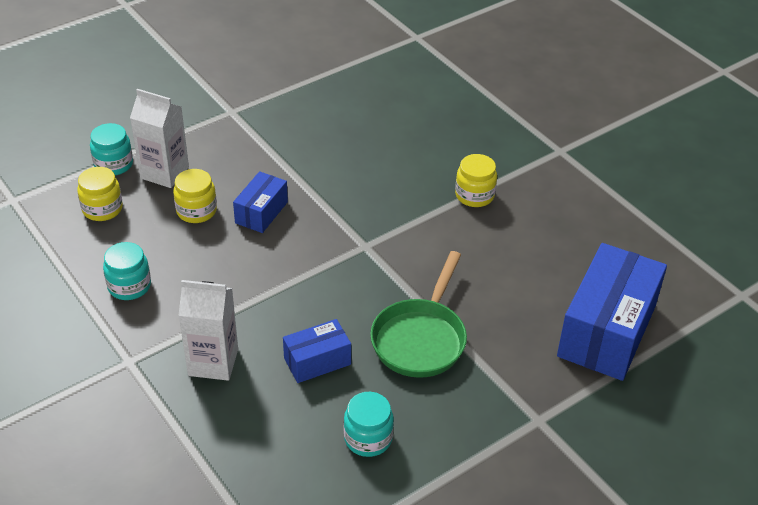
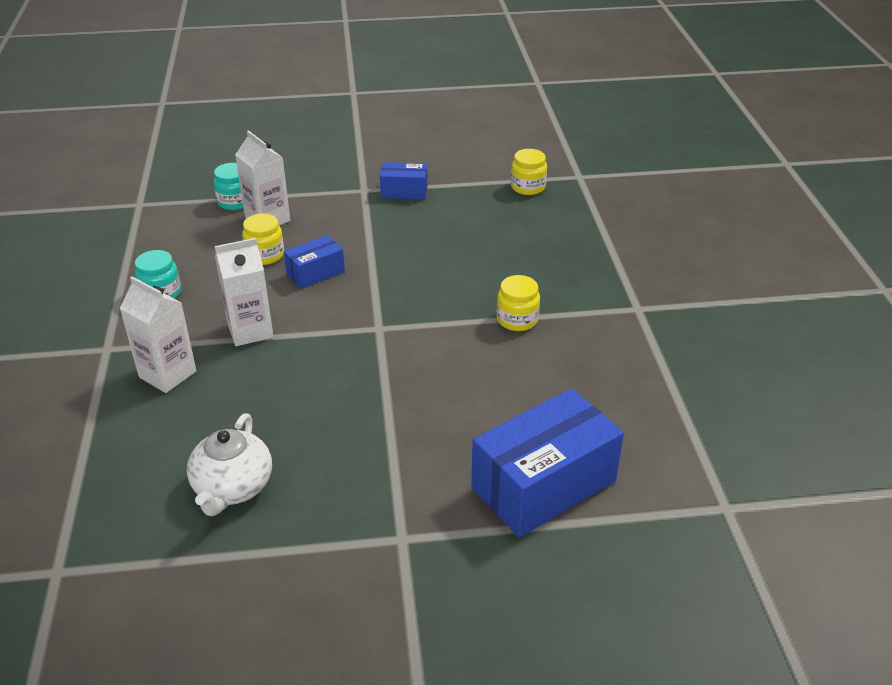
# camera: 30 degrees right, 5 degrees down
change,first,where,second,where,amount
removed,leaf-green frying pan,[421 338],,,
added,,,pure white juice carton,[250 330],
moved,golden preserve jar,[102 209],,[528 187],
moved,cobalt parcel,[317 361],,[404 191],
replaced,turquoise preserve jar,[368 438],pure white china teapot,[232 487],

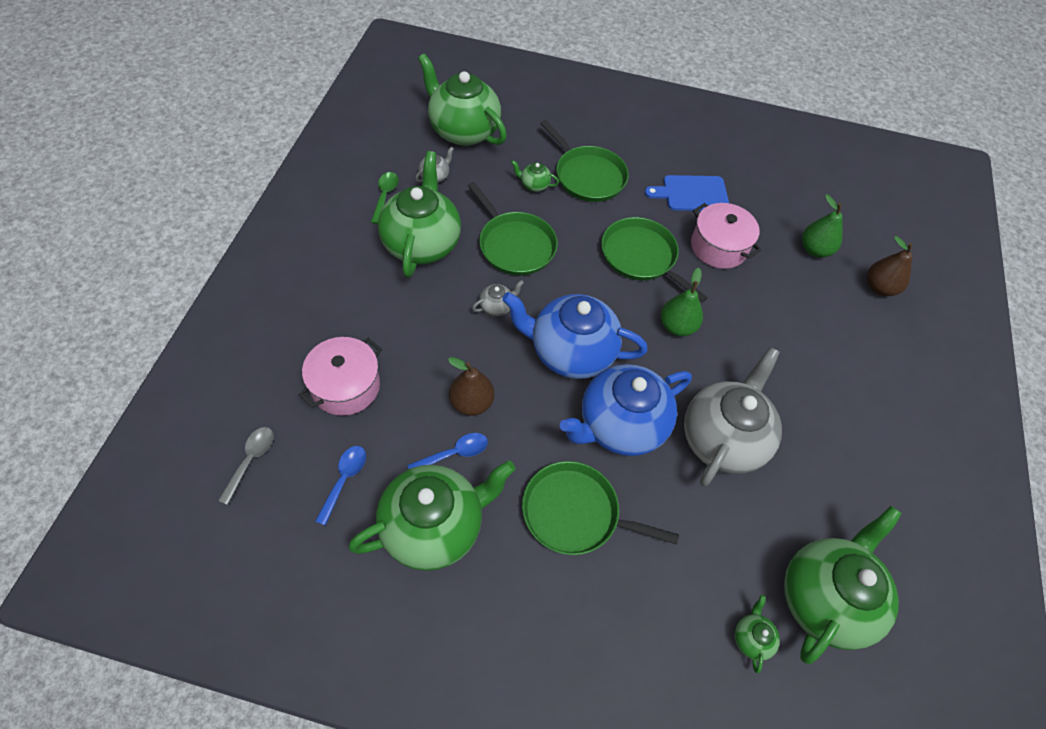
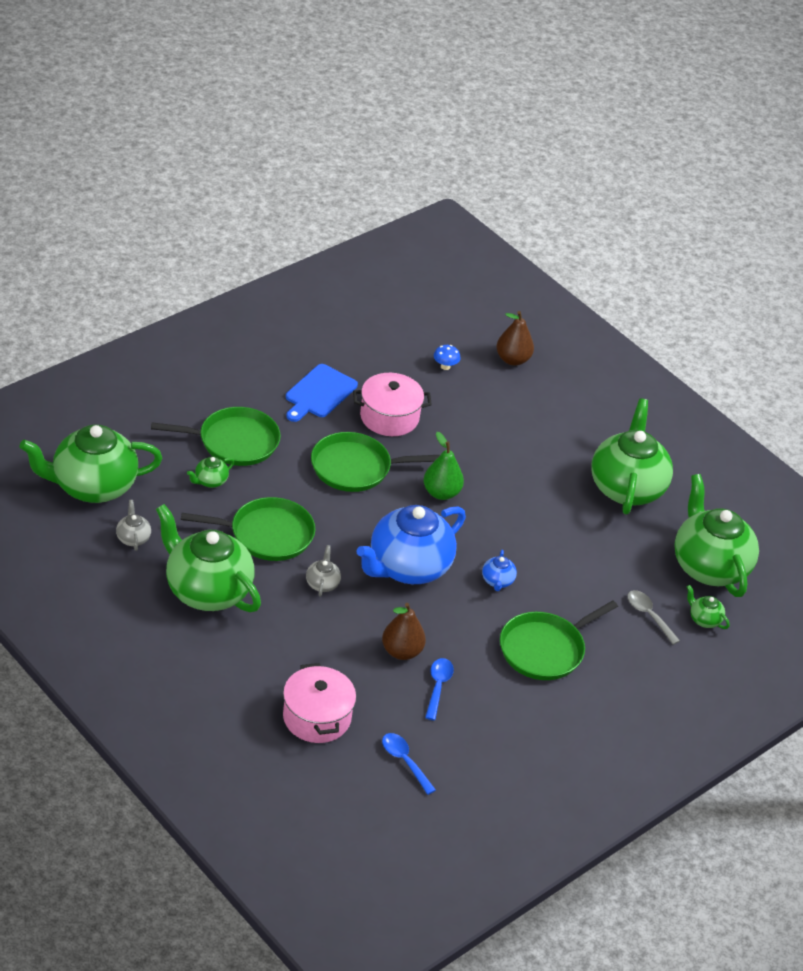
# camera: 55 degrees left, 15 degrees down
change,first,where,second,where,amount
removed,leaf-green teaspoon,[385 196],,,
removed,grey china teapot,[723 439],,,
moved,grey teaspoon,[251 460],,[649 615],
moved,leaf-green china teapot,[434 527],,[627 488],
replaced,leaf-green pear,[814 250],cobalt toadstool,[445 366],
resized,cobalt china teapot,[620 425],,[497 581],x0.41

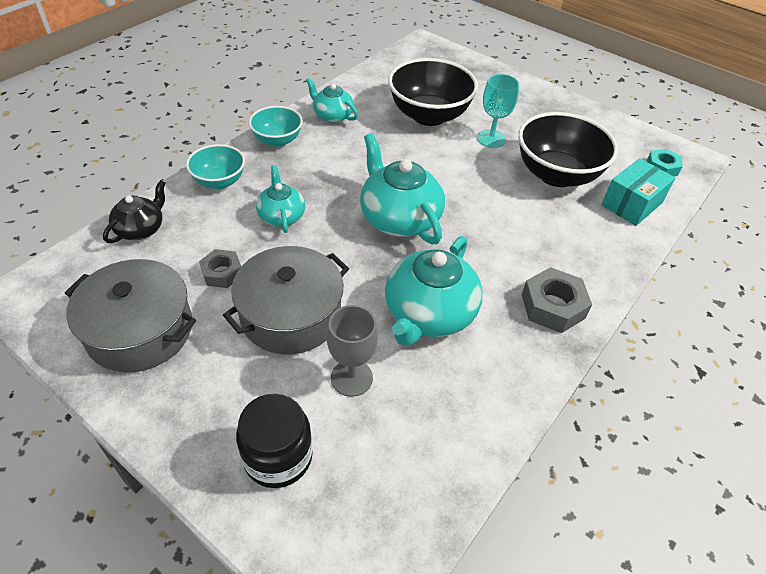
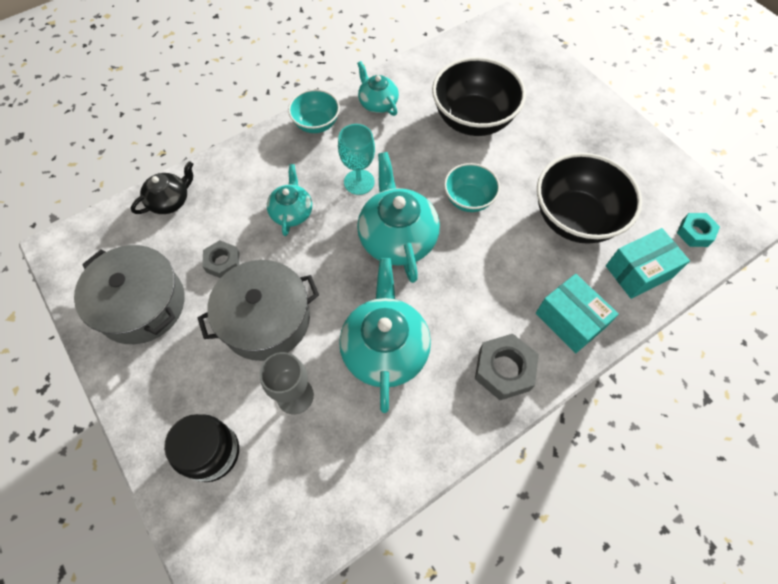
# camera: 20 degrees right, 15 degrees up
change,first,where,second,where,amount
added,,,turquoise parcel,[569 320],
moved,turquoise bowl,[219 181],,[468 199],
moved,turquoise wine glass,[491 138],,[359 182],
turned,turquoise china teapot,[428 314],,[385 349],135 degrees clockwise

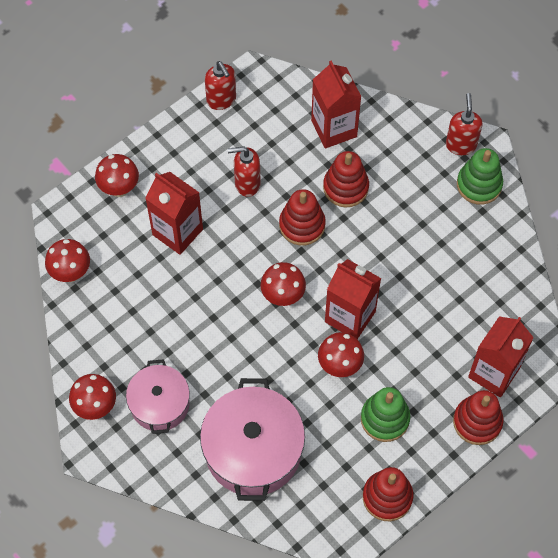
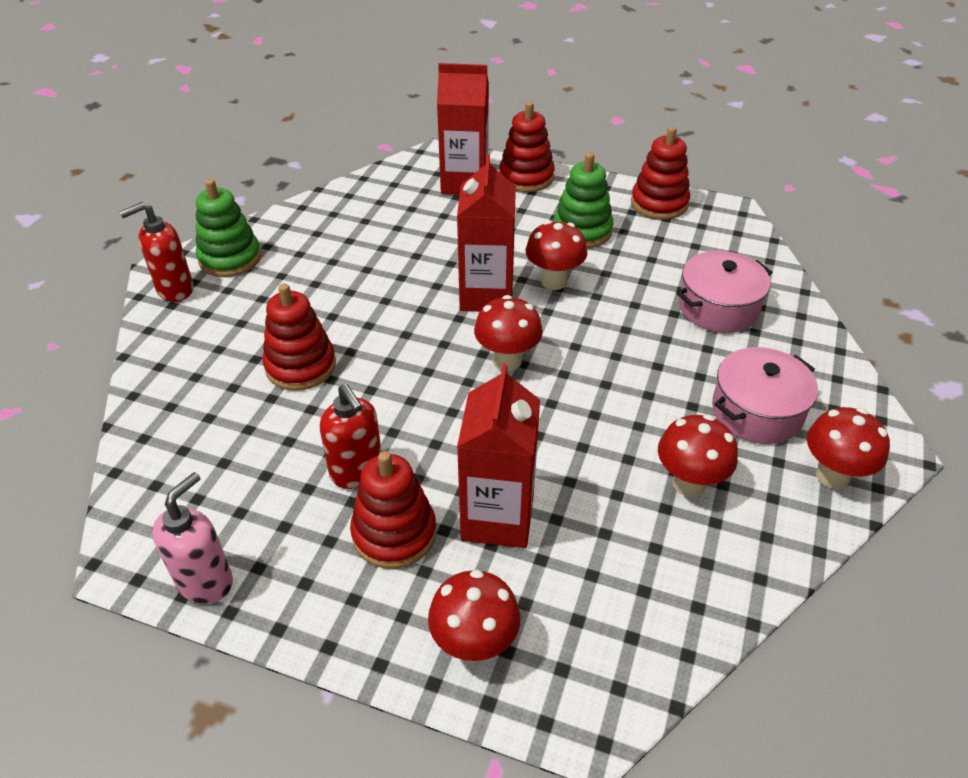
# camera: 120 degrees left, 20 degrees down
change,first,where,second,where,amount
removed,red juice carton,[334 128],,,
moved,red toadstool,[71 273],,[689 484],
moved,red stacking toy,[302 225],,[394 533],
recoloured,red pump bottle,[221 100],rose-pink pump bottle,[206 581],
resized,rose-pink stockpot,[253 450],,[718 307],x0.62

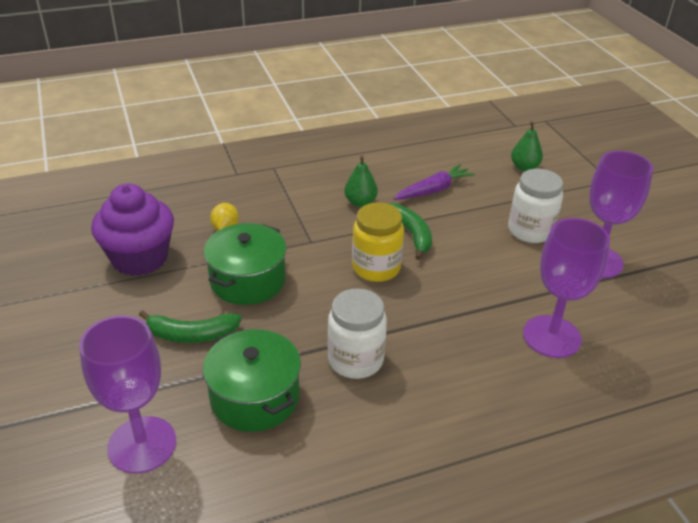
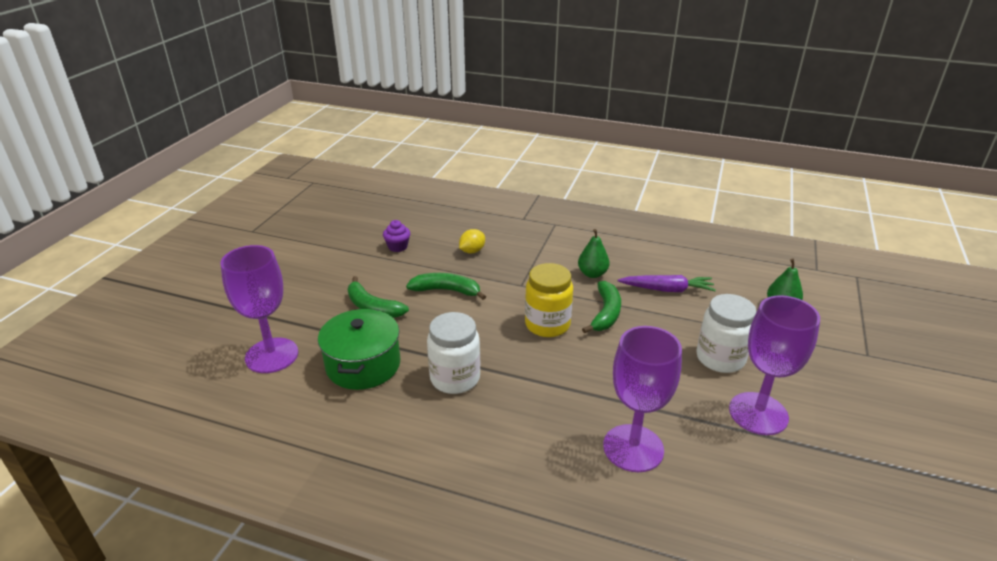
# camera: 40 degrees right, 5 degrees down
change,first,where,second,where,amount
replaced,leaf-green stockpot,[248 280],leaf-green banana fruit,[446 290],
resized,purple fairy cake,[140 258],,[397 247],x0.44

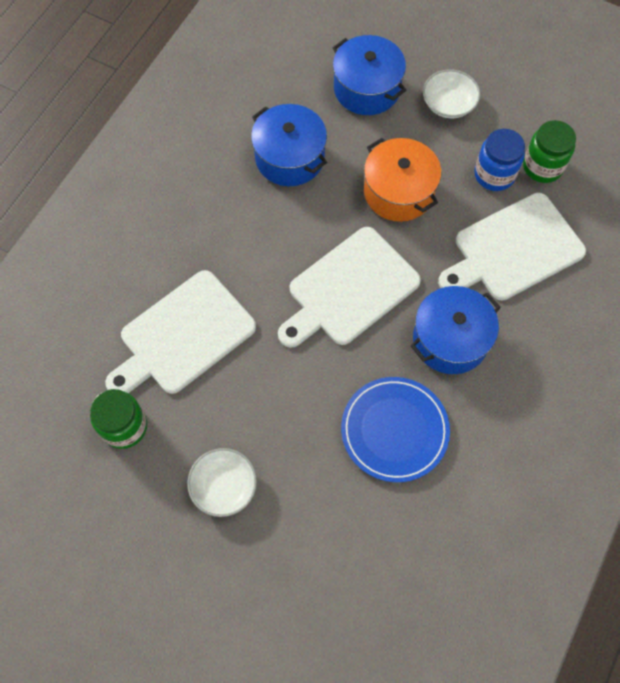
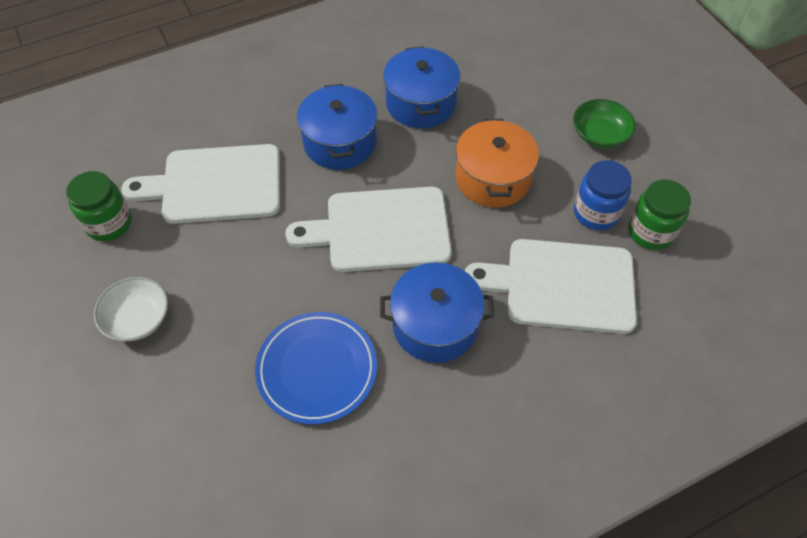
# camera: 35 degrees right, 10 degrees down
change,first,where,second,where,amount
moved,cobalt stockpot,[366 89],,[340 142],
recoloured,pure white bowl,[448 103],leaf-green bowl,[600 134],

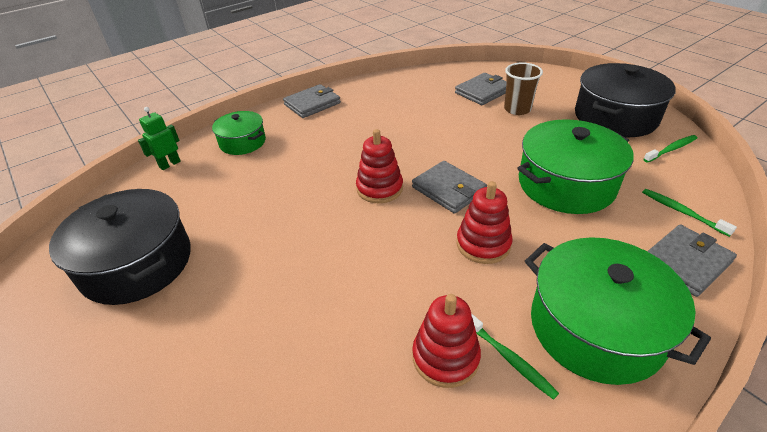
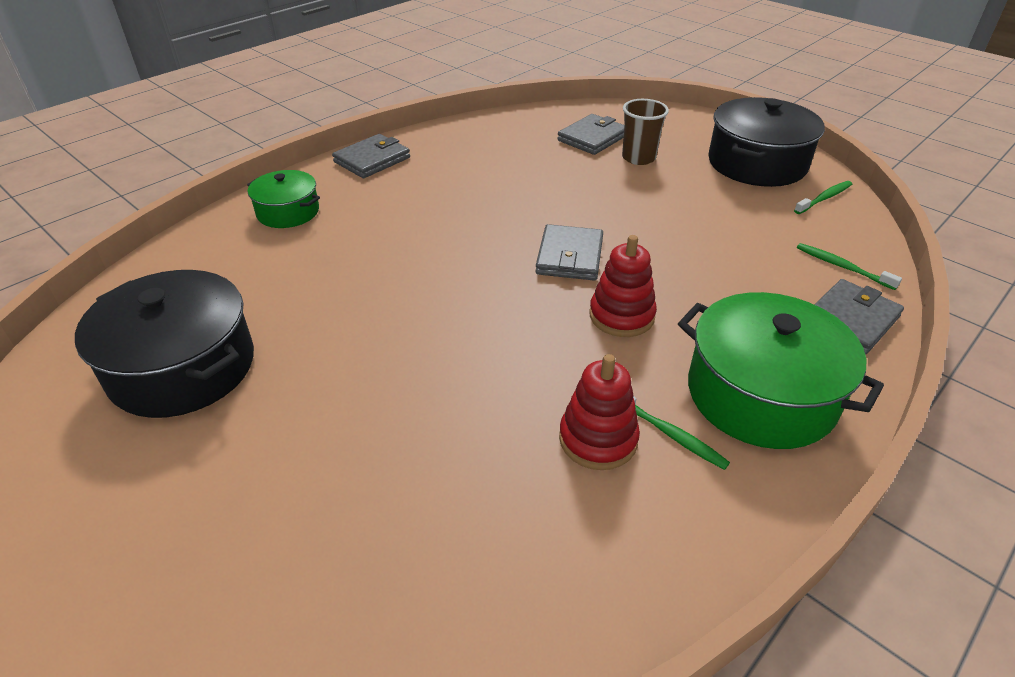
# camera: 10 degrees left, 0 degrees up
change,first,where,second,where,amount
removed,leaf-green toy robot,[170 164],,,
removed,red stacking toy,[379 188],,,
removed,leaf-green stockpot,[566 184],,,
turned,grey wallet,[448 189],,[569 256],60 degrees clockwise

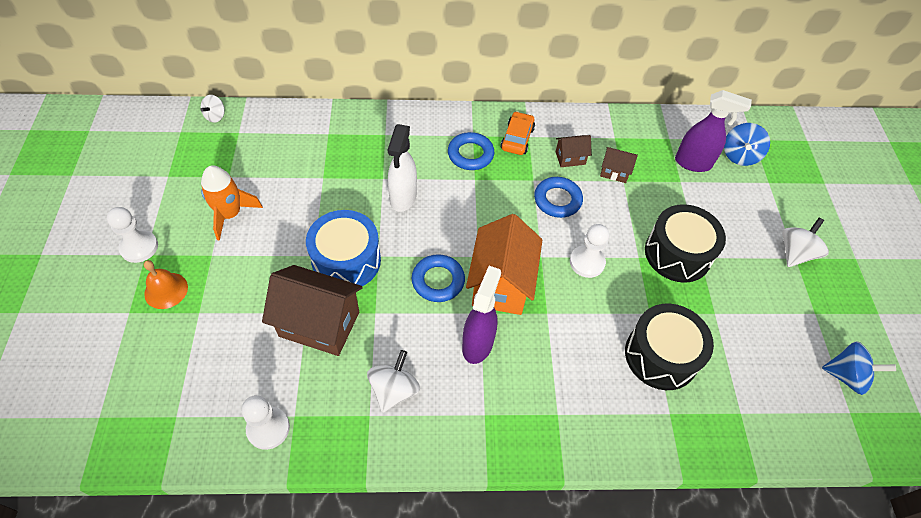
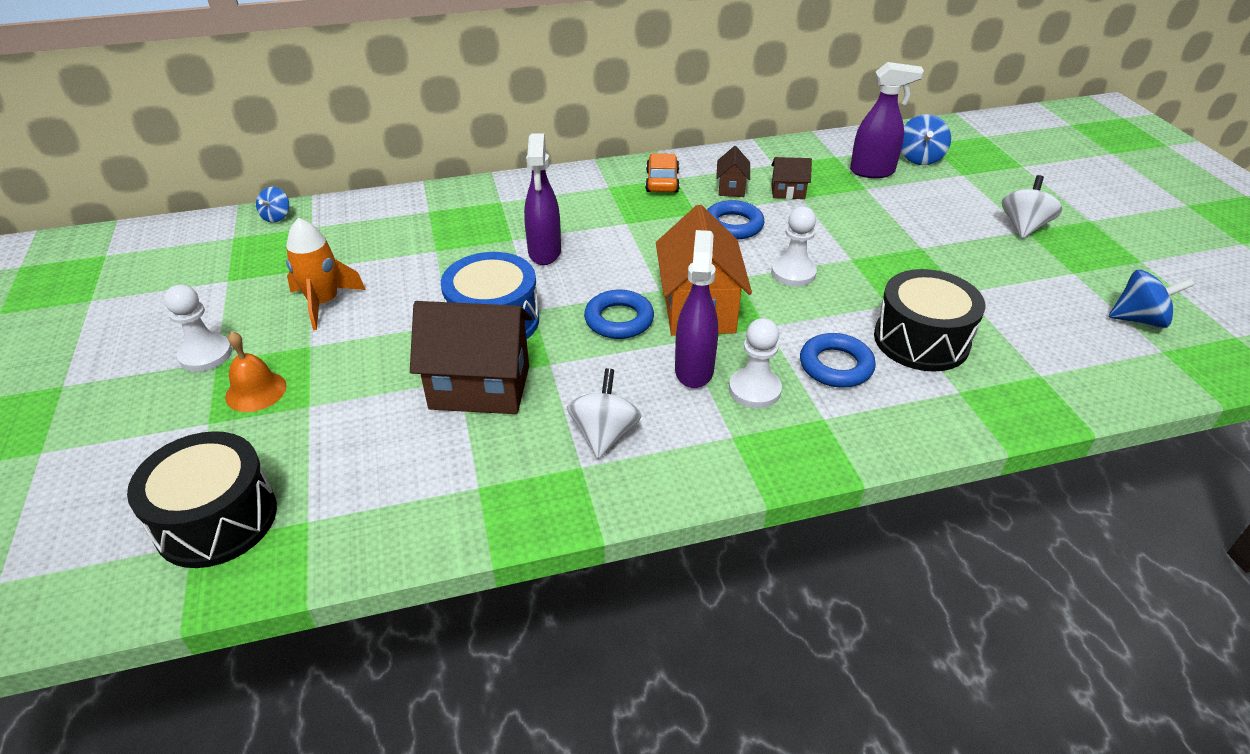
# camera: 10 degrees left, 15 degrees down
change,first,where,second,where,amount
moved,pure white chess pawn,[268 428],,[754 390],
moved,cobalt ring,[470 154],,[836 366],
moved,ebony toy drum,[677 254],,[216 519],
recoloured,pure white whirligig,[215 116],cobalt whirligig,[276 217],
recoloured,pure white spray bottle,[403 198],purple spray bottle,[544 253],
turned,dark brown toy house,[570 158],,[731 188],60 degrees counterclockwise

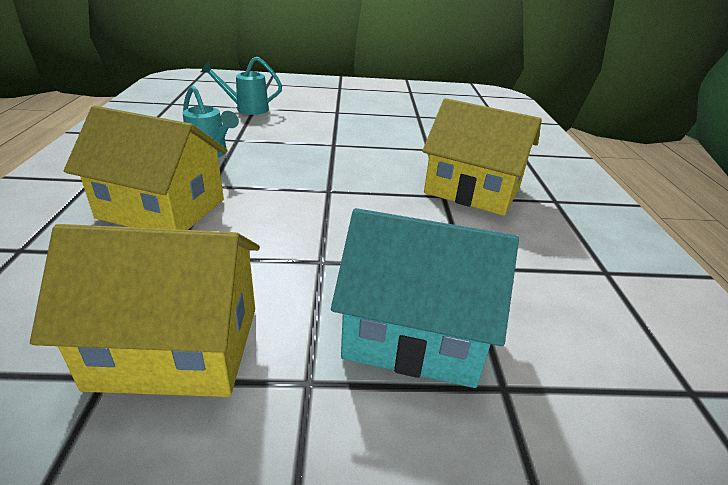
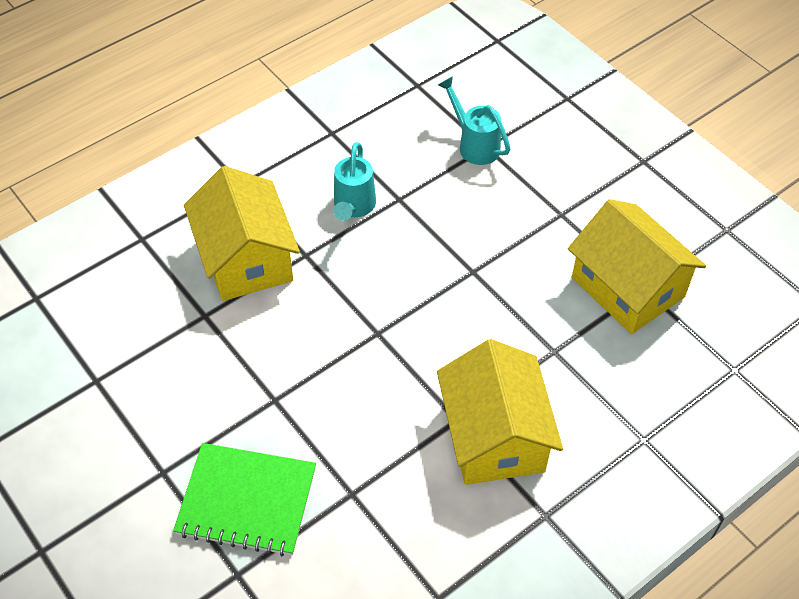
# camera: 55 degrees right, 20 degrees up
change,first,where,second,where,amount
moved,golden toy house,[176 346],,[627 287],
replaced,turquoise toy house,[414 332],leaf-green notepad,[247 501],

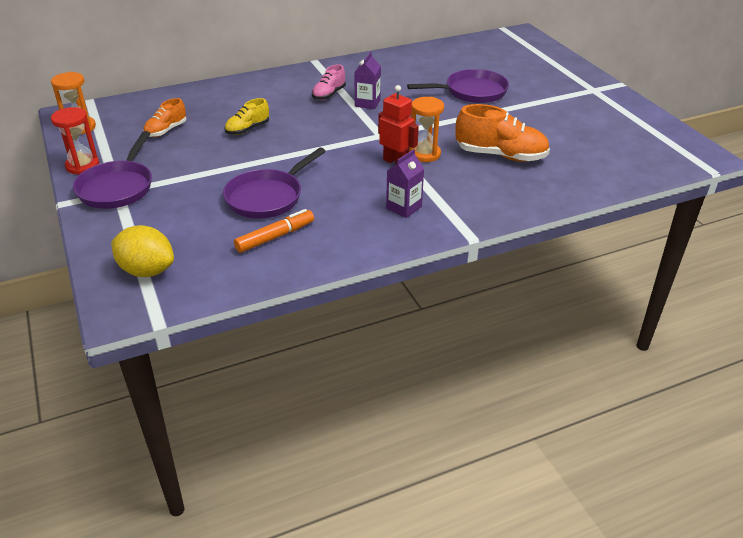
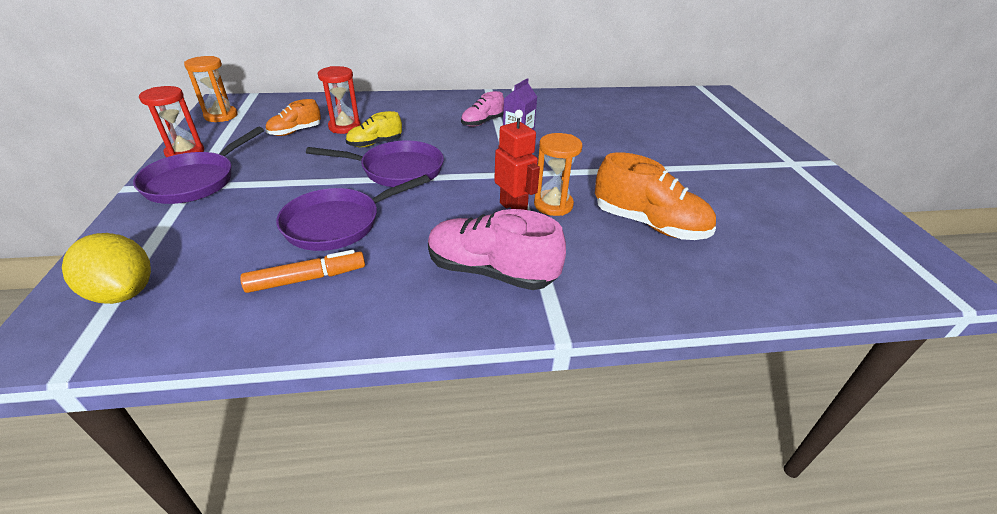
# camera: 15 degrees right, 0 degrees up
change,first,where,second,where,amount
added,,,red hourglass,[344 127],
moved,purple frying pan,[471 92],,[397 170],
replaced,purple juice carton,[404 207],rose-pink shoe,[491 271],

